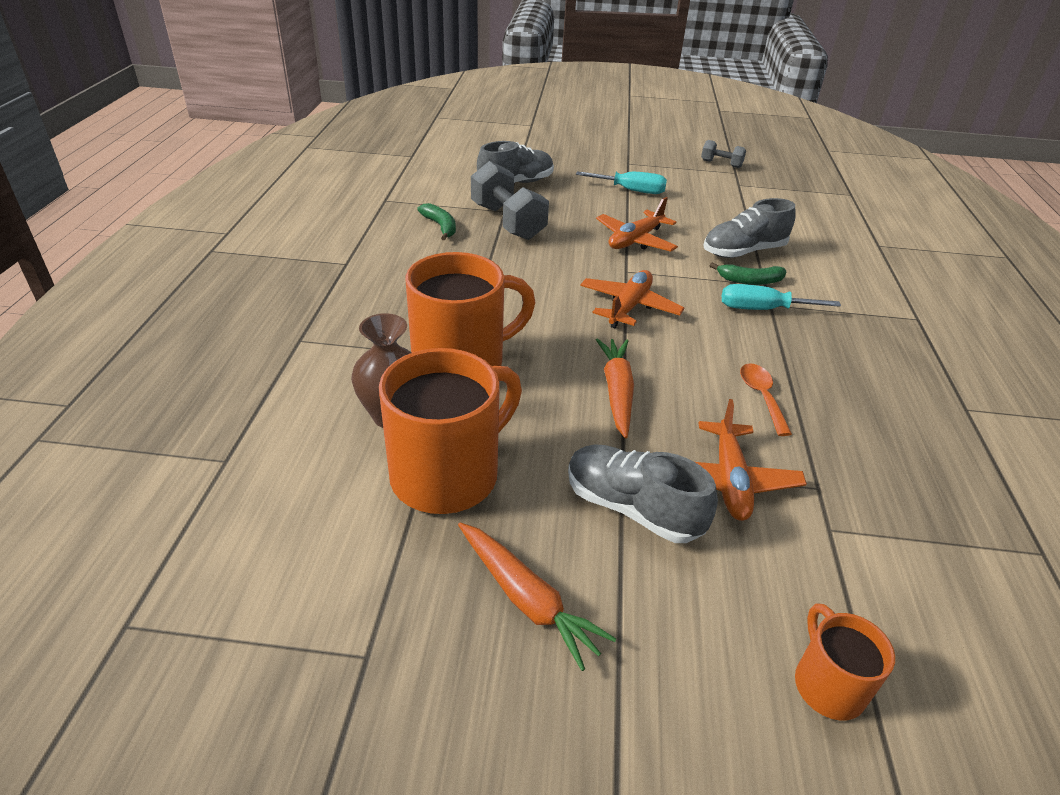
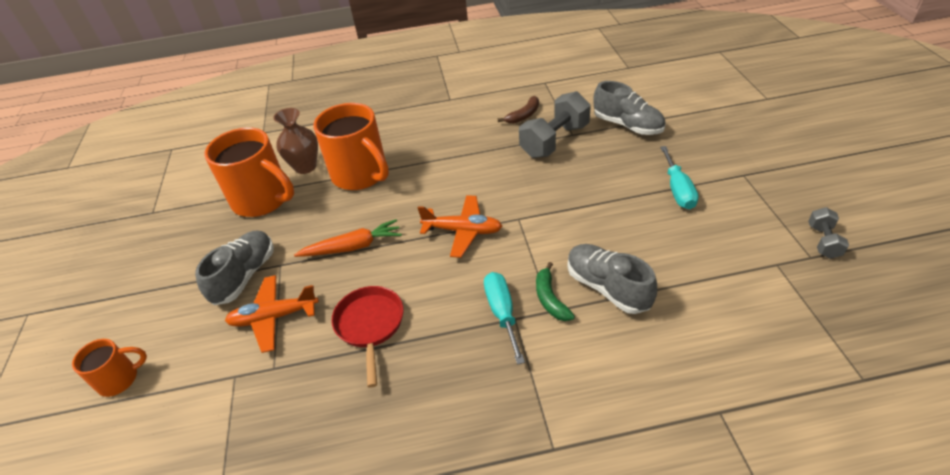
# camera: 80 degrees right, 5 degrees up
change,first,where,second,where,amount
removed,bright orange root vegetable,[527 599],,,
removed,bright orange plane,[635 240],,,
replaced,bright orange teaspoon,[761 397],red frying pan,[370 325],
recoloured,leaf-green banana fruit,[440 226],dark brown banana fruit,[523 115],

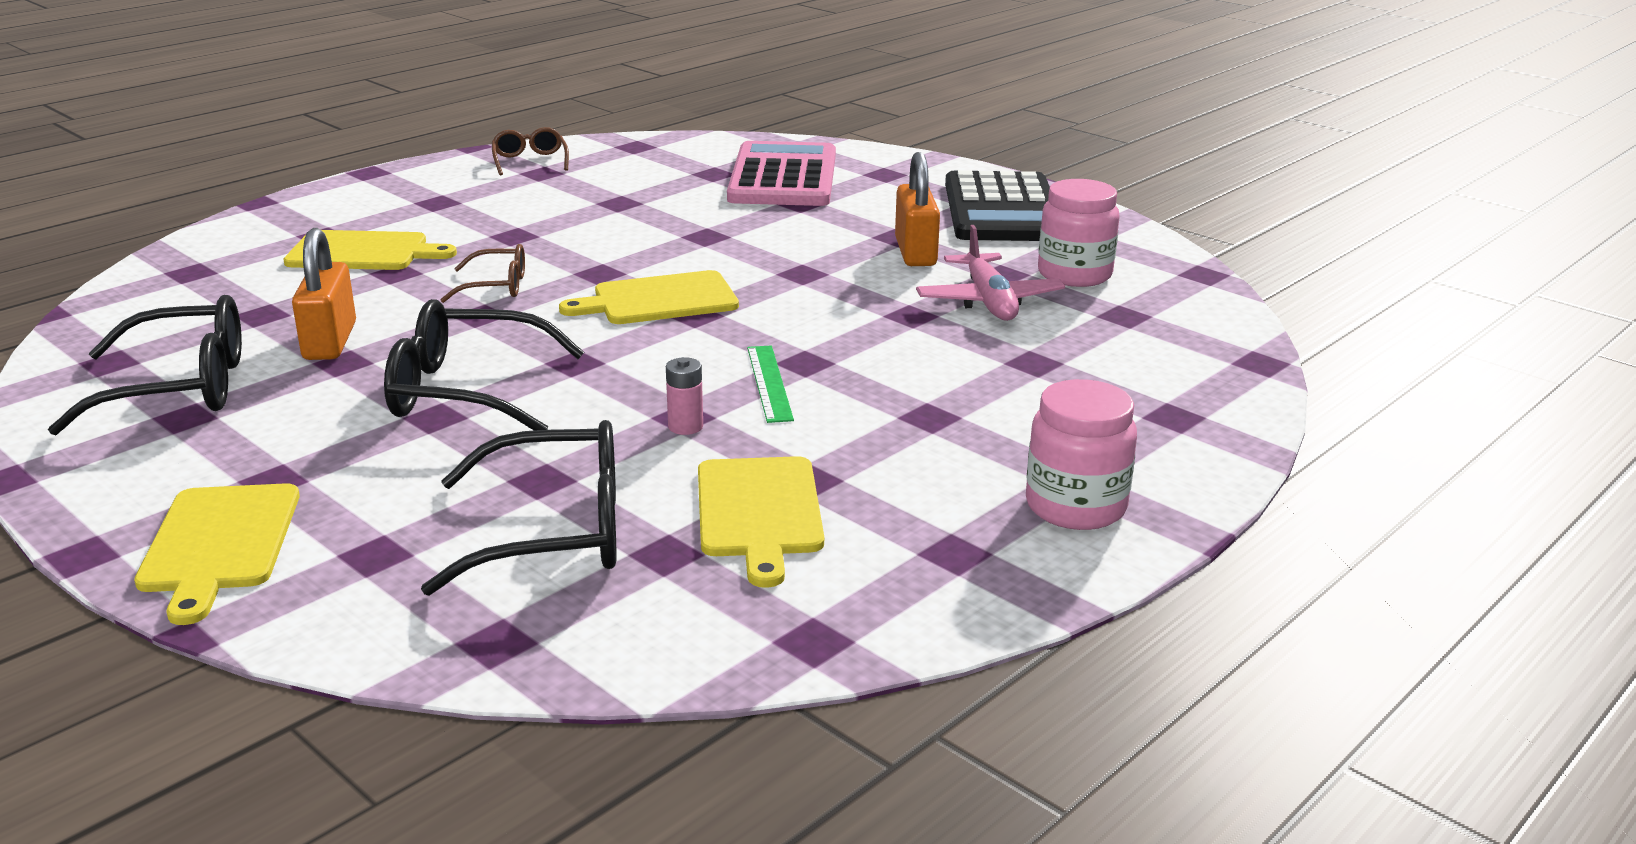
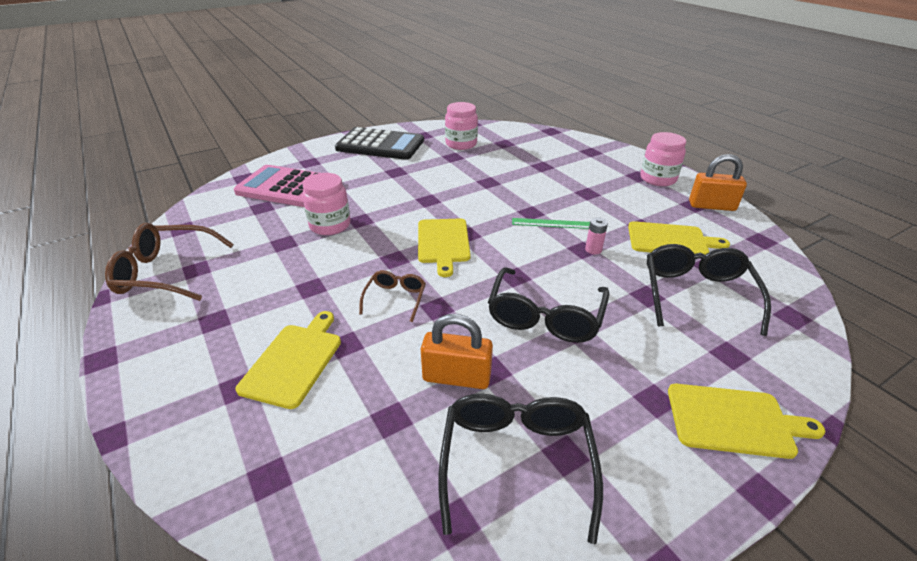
# camera: 75 degrees left, 10 degrees up
change,first,where,second,where,amount
removed,rose-pink plane,[989 301],,,
added,,,rose-pink preserve jar,[330 225],
moved,bright orange padlock,[915 252],,[712 206],
resized,dark brown eyeglasses,[530 161],,[166 272],x1.82

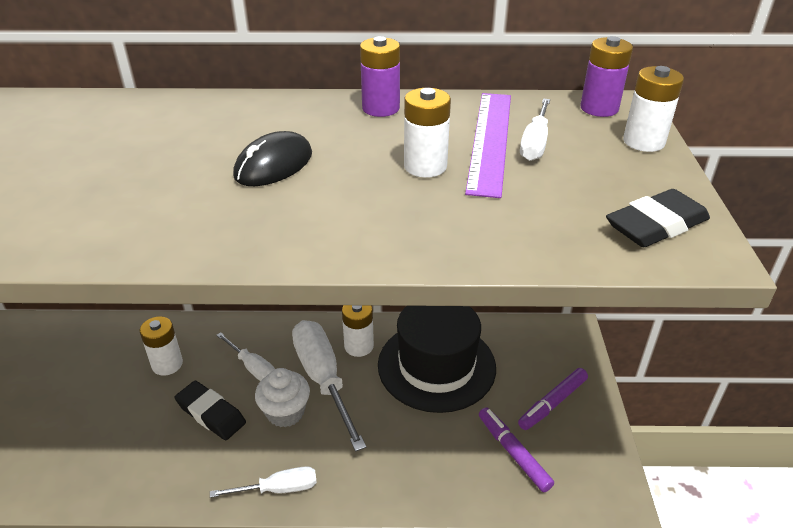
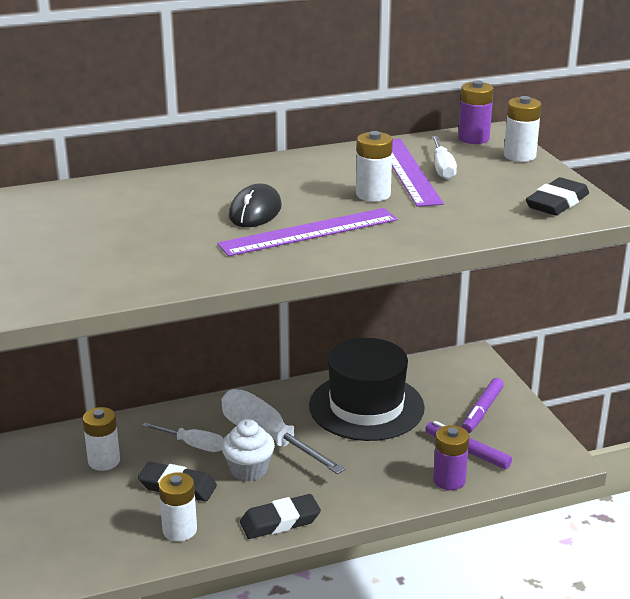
# camera: 20 degrees left, 10 degrees down
change,first,where,second,where,amount
added,,,purple measuring stick,[309 232],
moved,pure white battery,[359 346],,[179 530],
moved,purple battery,[381 108],,[449 480],
replaced,pure white hand screwdriver,[279 489],ebony pencil eraser,[280 521],

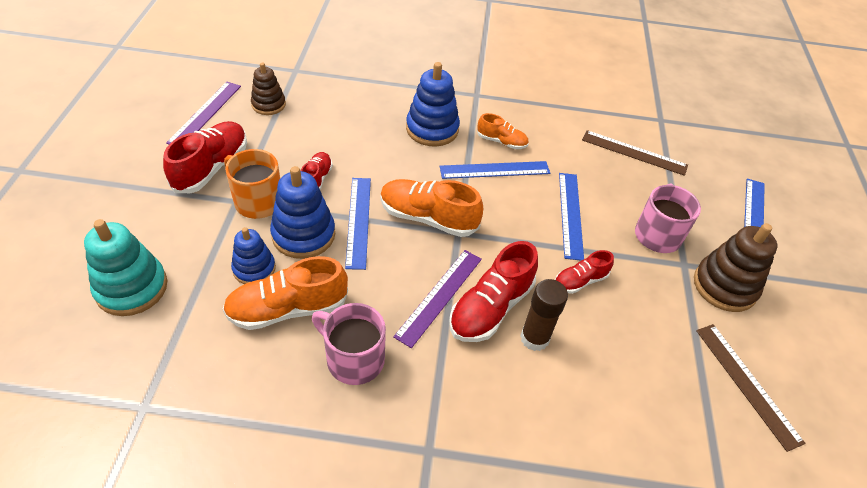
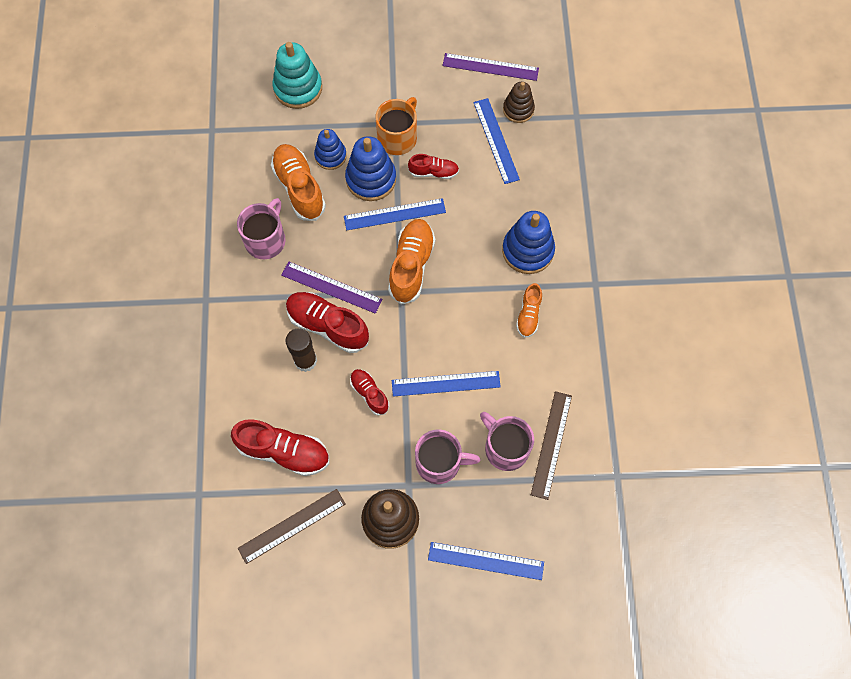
# camera: 85 degrees right, 20 degrees up
change,first,where,second,where,amount
added,,,rose-pink mug,[505 448],
moved,red shoe,[211 167],,[284 451],
moved,cobalt measuring stick,[495 170],,[496 140],

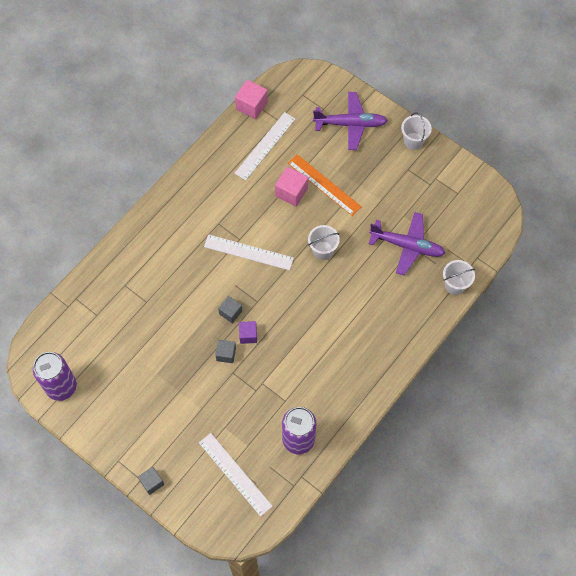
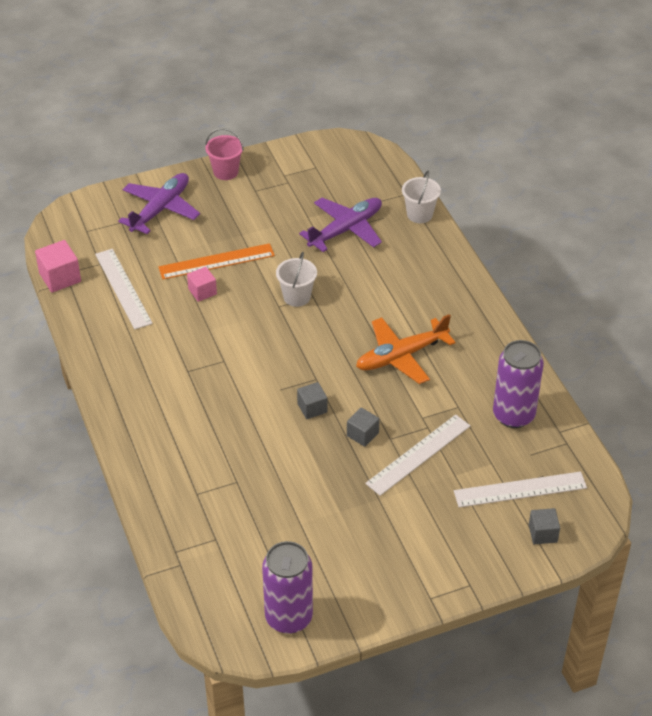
# camera: 60 degrees left, 20 degrees down
change,first,where,second,where,amount
removed,purple cube,[248 335],,,
added,,,bright orange plane,[401 356],
moved,grey cube,[152 482],,[542 533],
moved,pure white measuring stick,[248 252],,[418 454],
recoloured,pure white bucket,[413 141],rose-pink bucket,[225 172],
resized,rose-pink cube,[291 192],,[202 292],x0.66

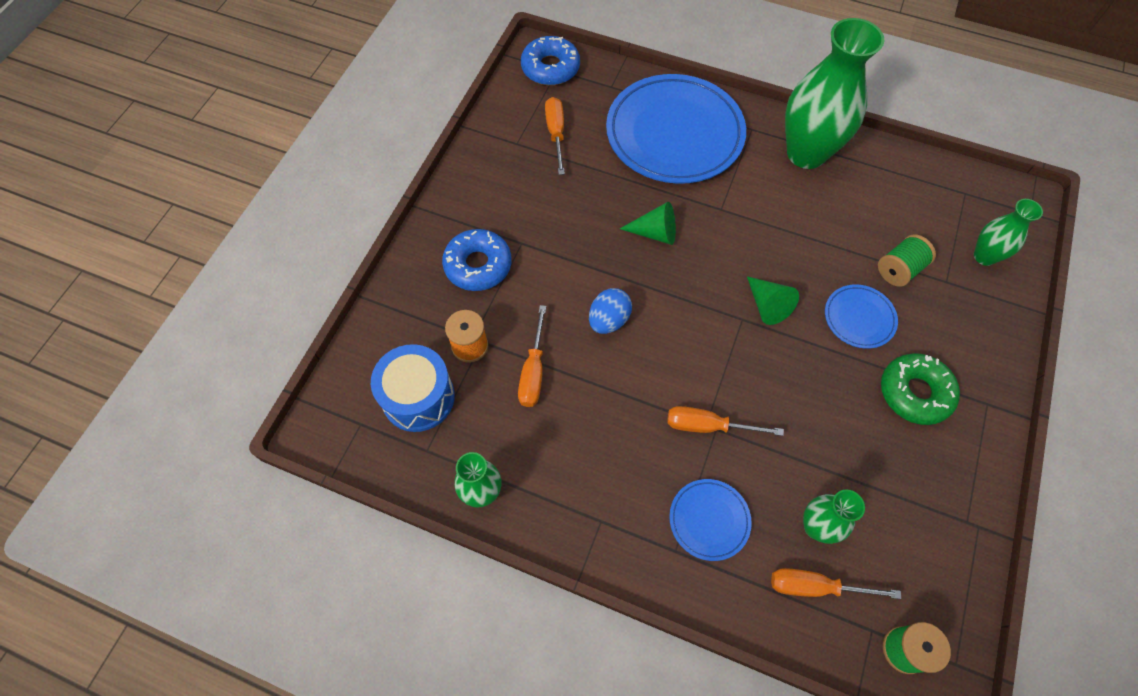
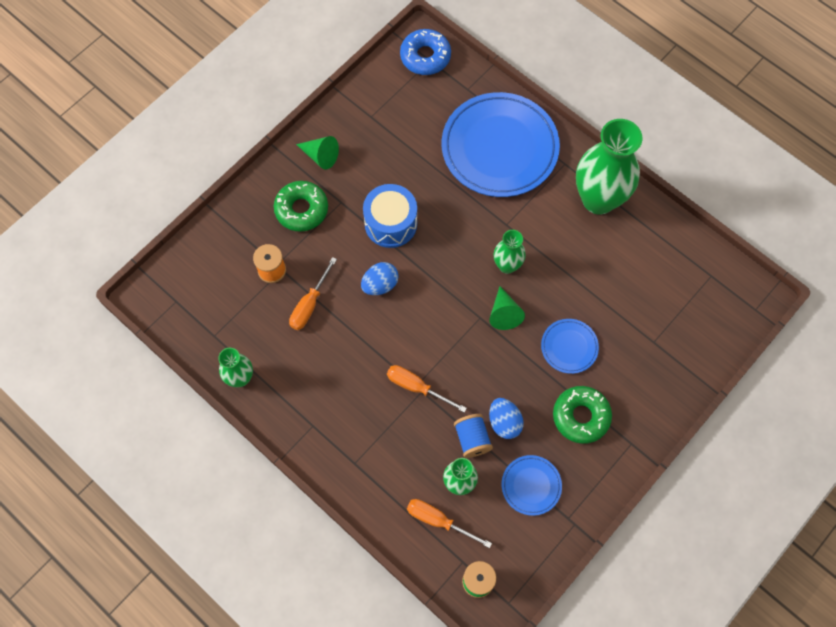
# camera: 20 degrees right, 5 degrees up
change,first,where,second,where,amount
removed,bright orange hand screwdriver,[556 134],,,
removed,leaf-green spool,[899 269],,,
added,,,cobalt spool,[472 439],
added,,,cobalt toy egg,[504 422],
moved,cobalt toy drum,[418 397],,[390 223],
moved,leaf-green cone,[655 233],,[320 156],
moved,cobalt flat dish,[709 520],,[531 486],
moved,leaf-green vase,[984 256],,[507 265],
recoloured,cobalt doughnut,[478 265],leaf-green doughnut,[301 209],

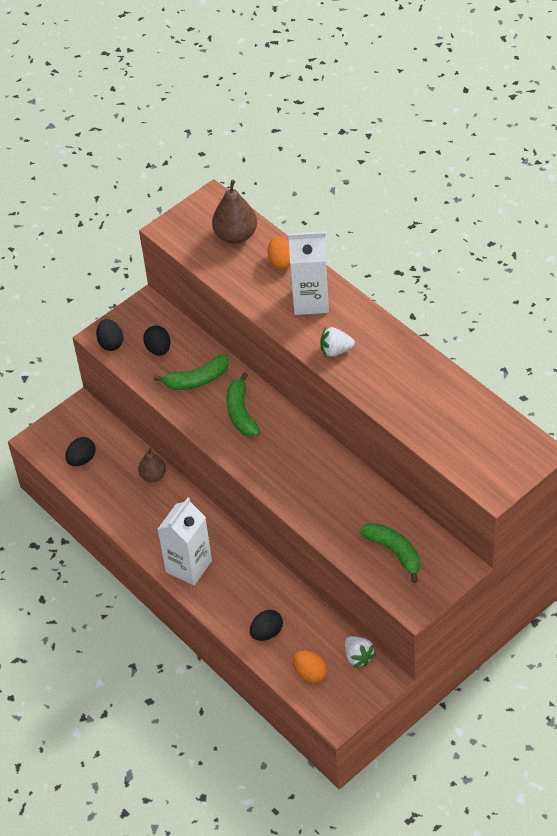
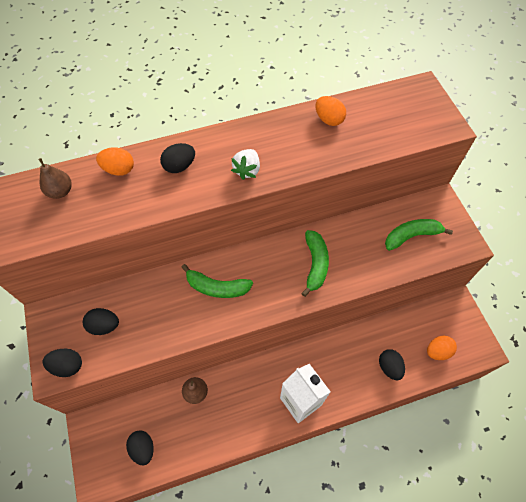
# camera: 70 degrees left, 10 degrees up
change,first,where,second,where,amount
removed,pure white toy strawberry,[358 657],,,
added,,,bright orange toy egg,[329 119],
moved,leaf-green banana fruit,[197 380],,[315 264],
replaced,pure white juice carton,[310 301],ebony toy egg,[179 166],
resized,dark brown pear,[236 235],,[60 191],x0.63

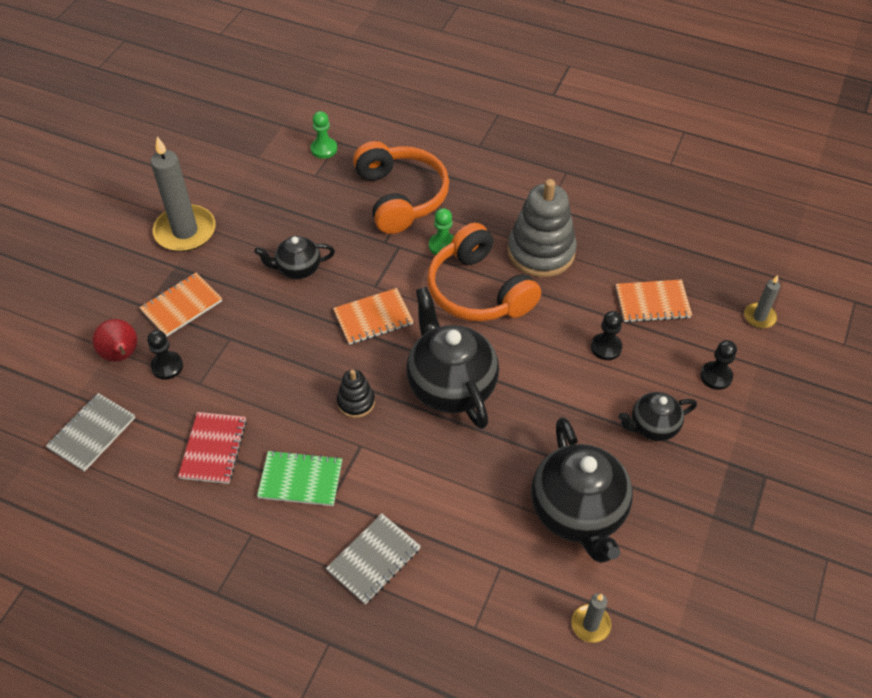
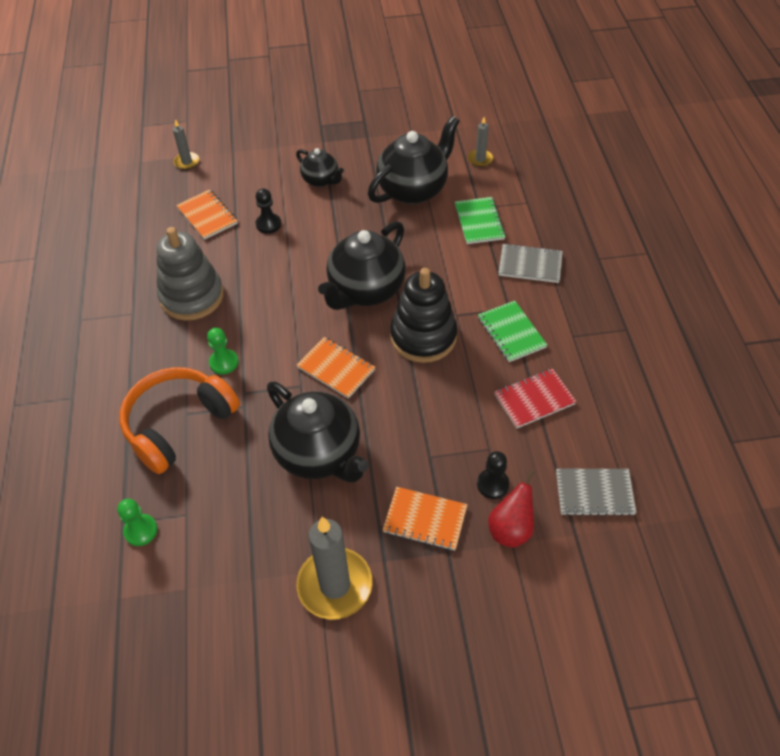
# camera: 120 degrees left, 0 degrees up
change,first,where,second,where,amount
removed,bright orange over-ear headphones,[478 291],,,
removed,ebony chess pawn,[716 376],,,
added,,,leaf-green notepad,[479 222],
resized,ebony china teapot,[298 269],,[319 454],x1.83
resized,ebony stacking toy,[356 402],,[423 336],x1.99

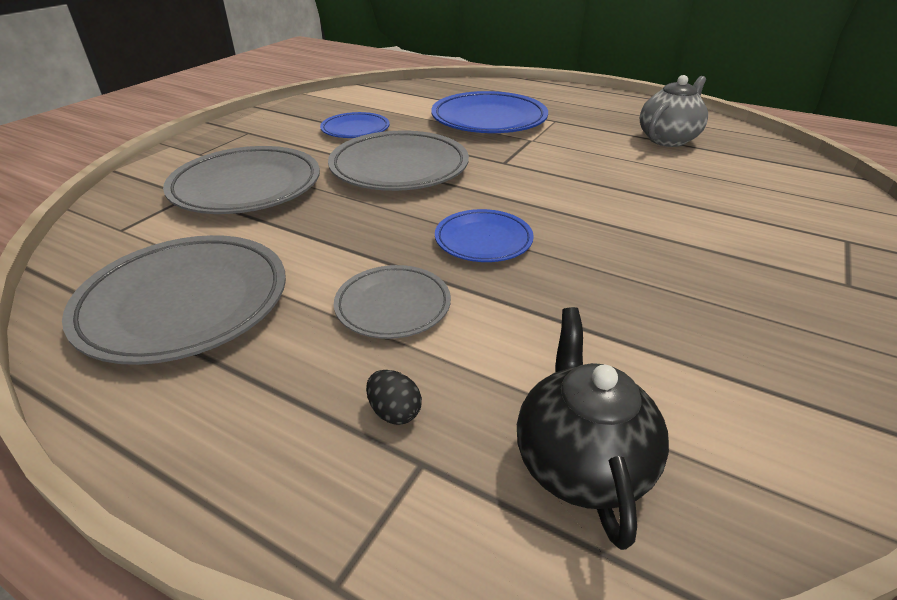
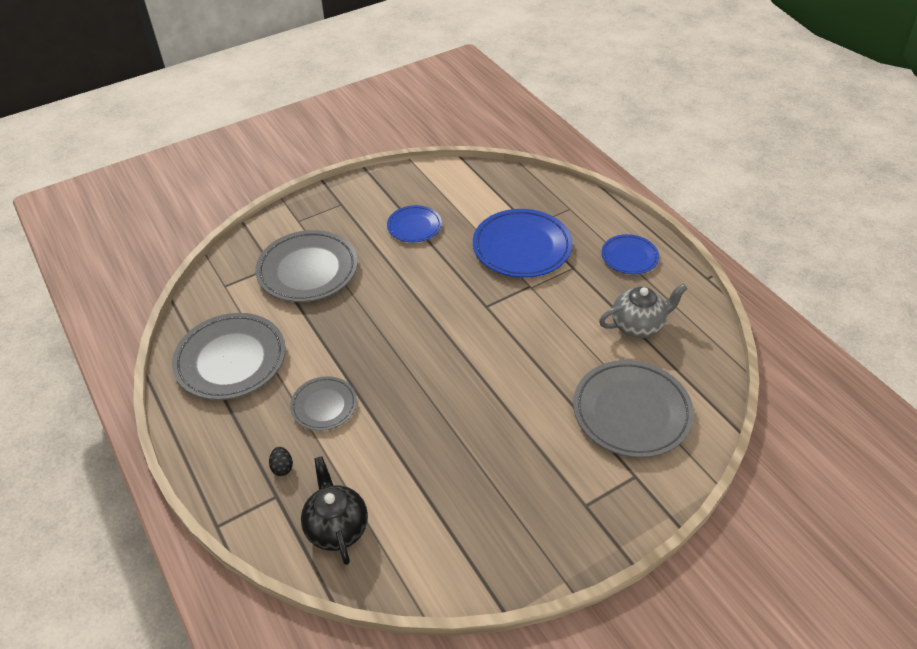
# camera: 30 degrees right, 10 degrees up
change,first,where,second,where,amount
moved,grey flat dish,[399 168],,[631 412],
moved,cobalt flat dish,[483 240],,[629 257],
turned,ebony china teapot,[580 462],,[336 527],45 degrees counterclockwise

